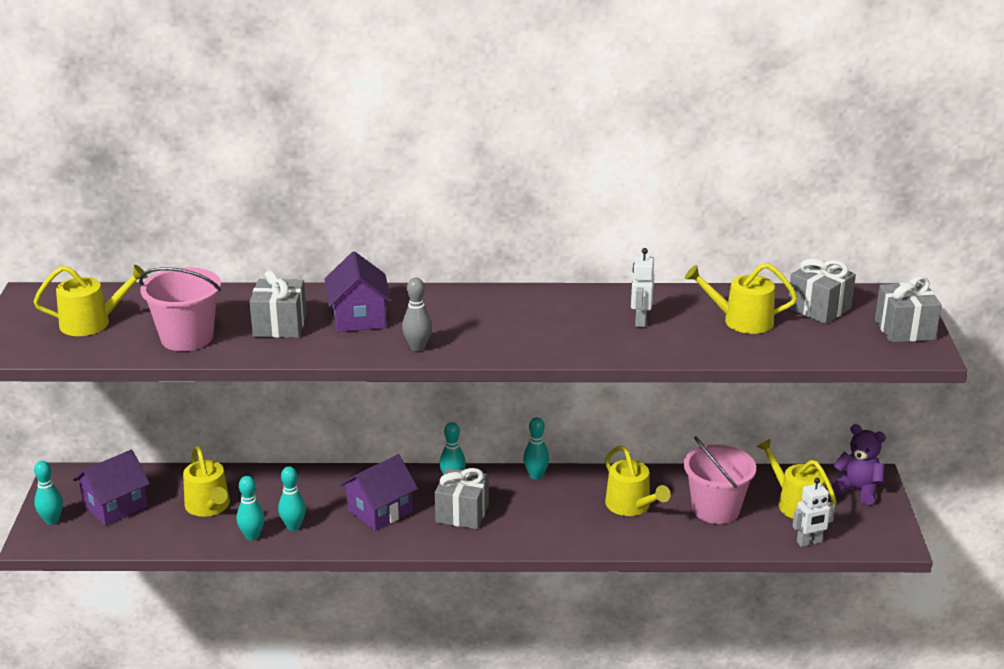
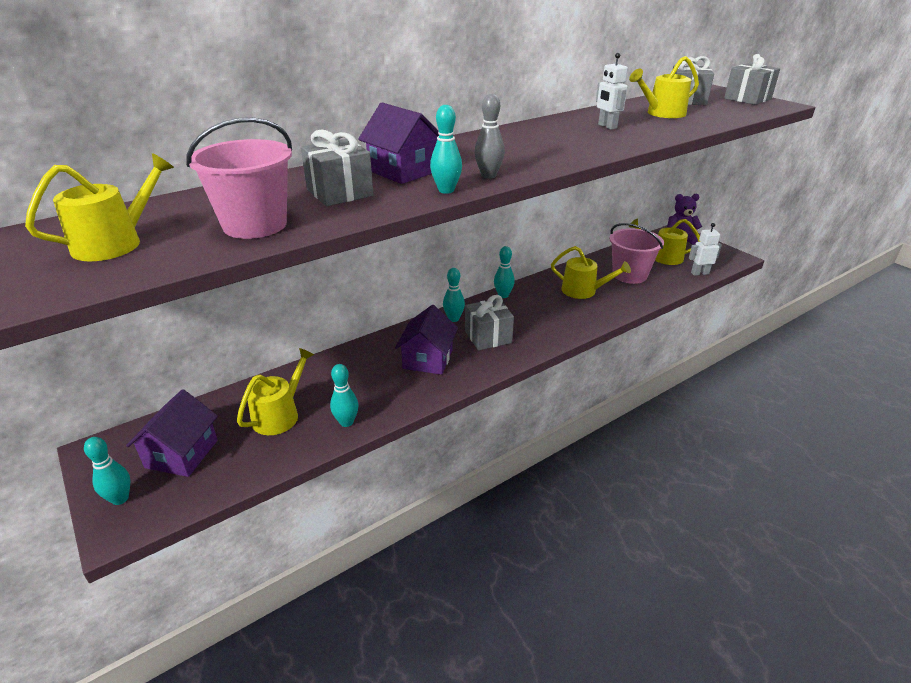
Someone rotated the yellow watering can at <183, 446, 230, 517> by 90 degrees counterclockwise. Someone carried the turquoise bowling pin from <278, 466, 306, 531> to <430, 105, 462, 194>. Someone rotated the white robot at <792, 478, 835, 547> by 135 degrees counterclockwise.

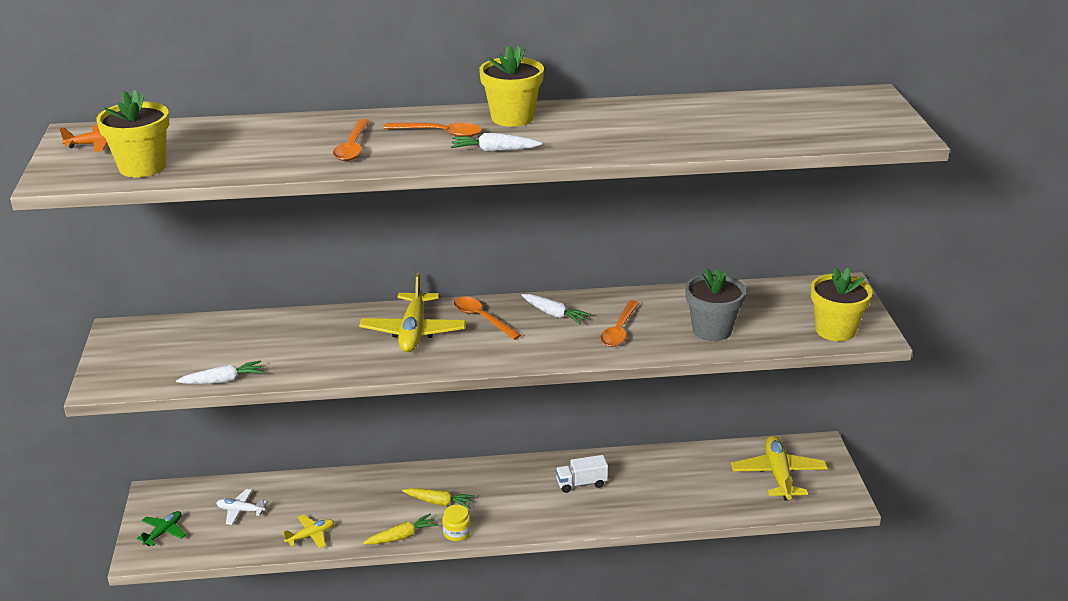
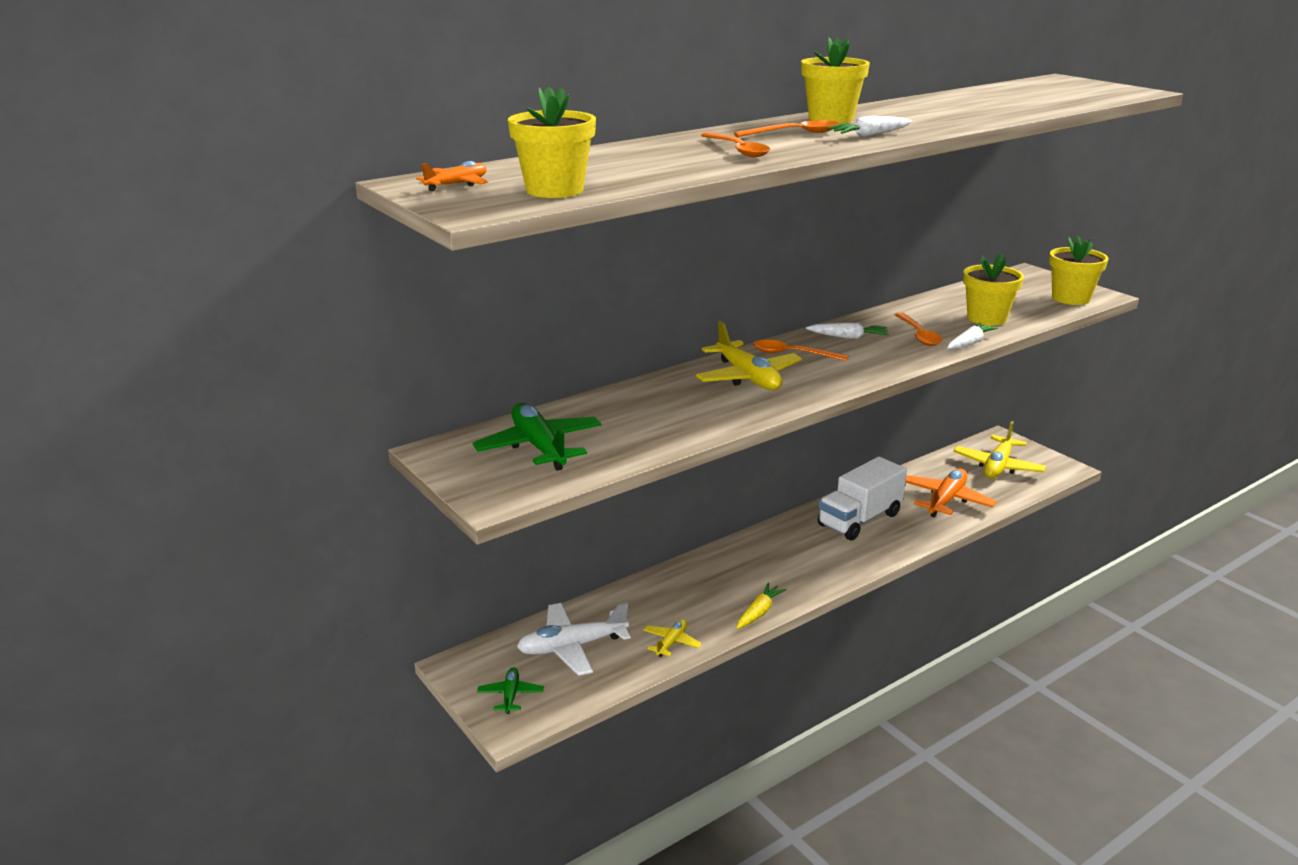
Someone repainted the grey flower pot at <685, 268, 746, 341>, which became the yellow flower pot at <963, 254, 1024, 326>. Someone carried the white carrot from <176, 360, 264, 384> to <947, 322, 998, 350>. Someone rotated the yellow plane at <731, 436, 828, 501> by 120 degrees counterclockwise. Someone scaled the white truck at <556, 455, 608, 493> by 1.88. Someone took away the yellow carrot at <402, 488, 475, 508>. Someone scaled the white plane at <216, 489, 267, 525> by 1.87. Someone took away the yellow jar at <442, 505, 471, 541>. Someone put down the green plane at <472, 403, 602, 471>. Someone put down the orange plane at <905, 468, 997, 517>.

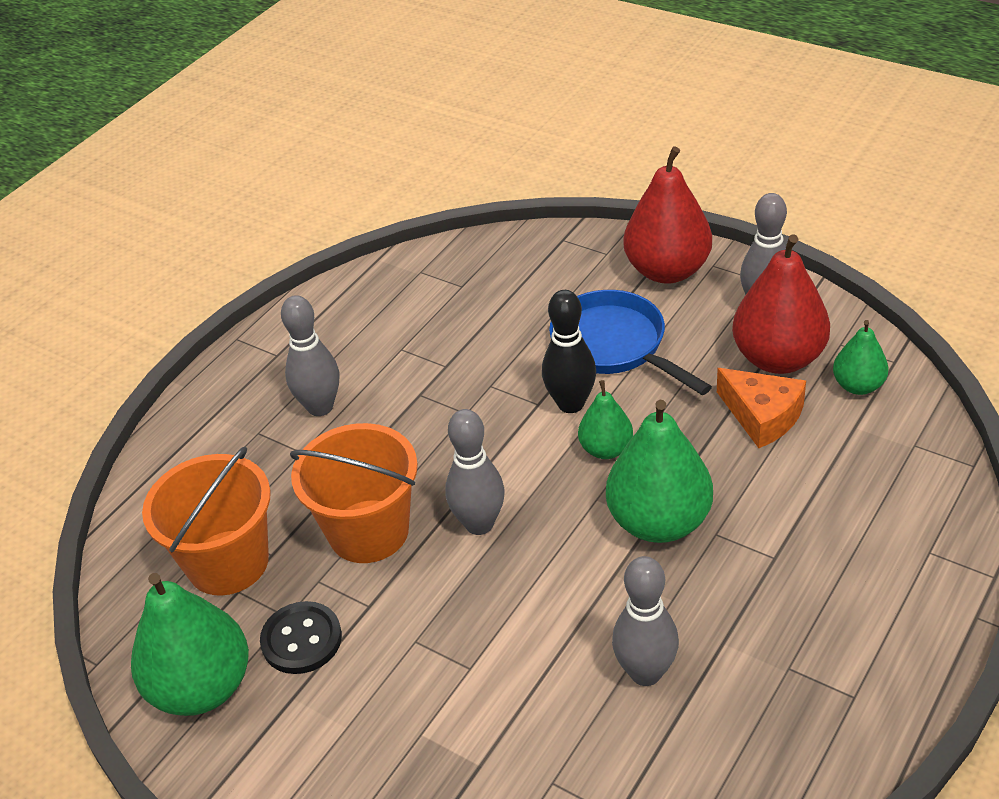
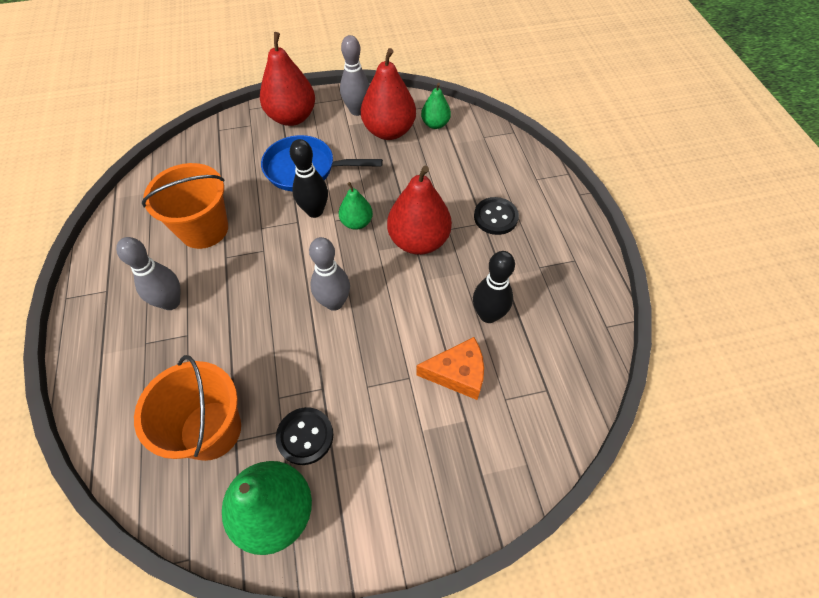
Someone carried the orange cheese from <717, 368, 806, 448> to <416, 337, 484, 400>. Someone repainted the green pear at <606, 400, 713, 543>, which became the red pear at <387, 166, 452, 255>. Someone carried the orange bucket from <290, 423, 418, 563> to <142, 163, 228, 249>. Someone repainted the grey bowling pin at <612, 556, 679, 686>, which became the black bowling pin at <473, 251, 515, 323>. Someone put down the black button at <474, 197, 519, 235>.

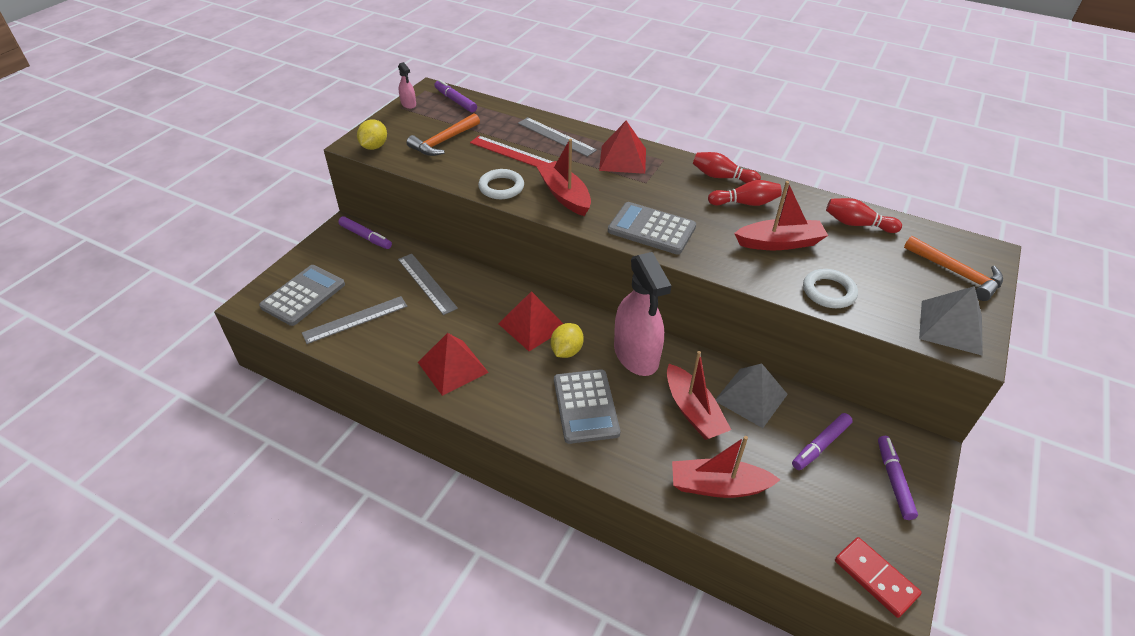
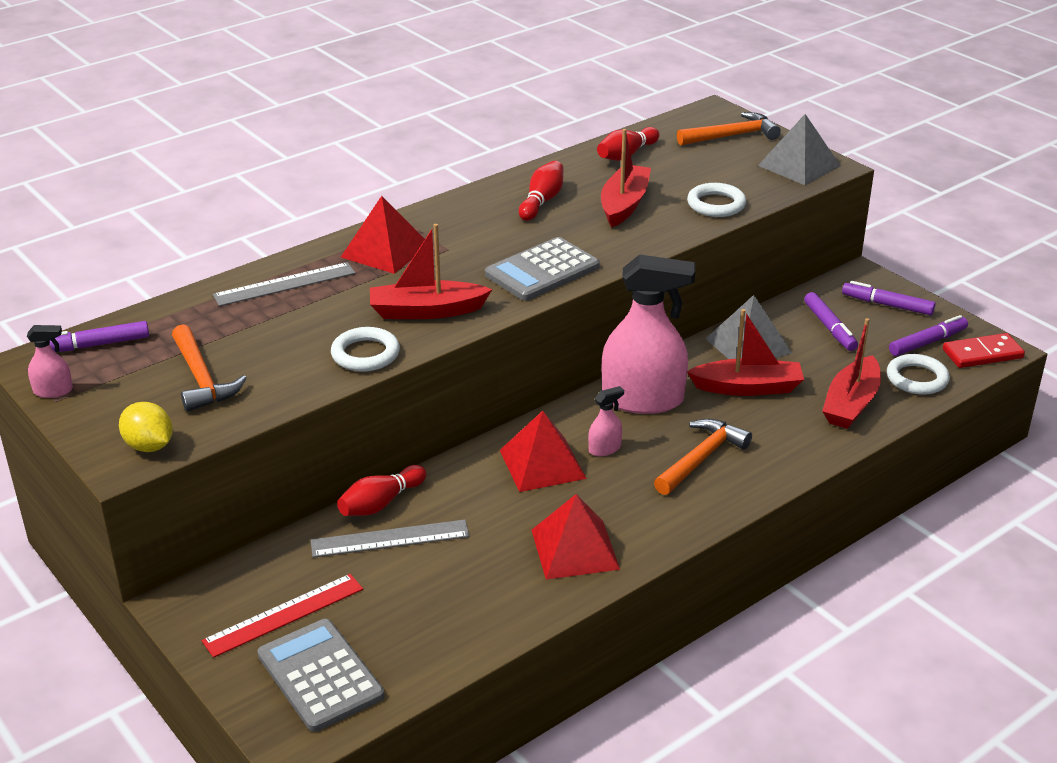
Someone carried the red ruler from <470, 136, 553, 167> to <202, 574, 363, 658>. Someone carried the red bowling pin from <693, 152, 761, 183> to <337, 465, 426, 516>. Someone carried the purple marker from <338, 216, 392, 249> to <889, 315, 968, 356>. Someone took away the grey ruler at <302, 296, 407, 344>. Someone swapped the yellow lemon at <551, 323, 584, 358> for the pink spray bottle at <588, 386, 624, 456>. Someone swapped the grey calculator at <554, 369, 620, 444> for the orange hammer at <654, 419, 752, 495>. Someone put down the white ring at <887, 354, 950, 395>.

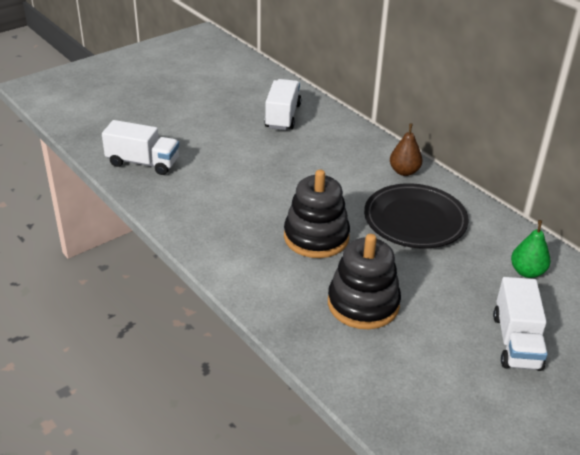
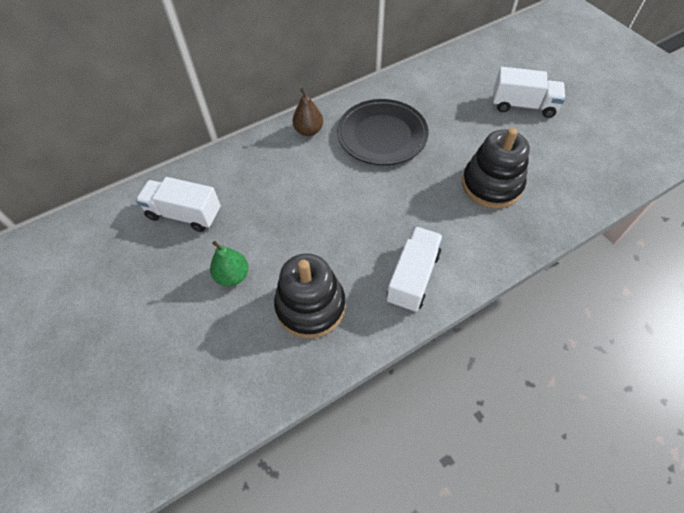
Someone carried the white truck from <102, 120, 179, 175> to <387, 227, 443, 312>. Someone carried the black stacking toy from <284, 170, 350, 258> to <274, 253, 346, 339>. Someone carried the green pear from <511, 220, 551, 278> to <210, 241, 249, 286>.

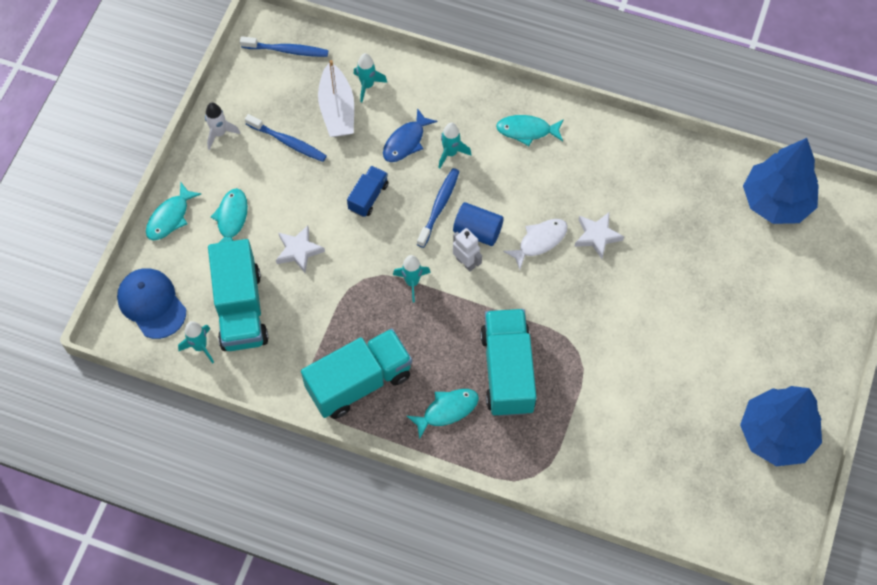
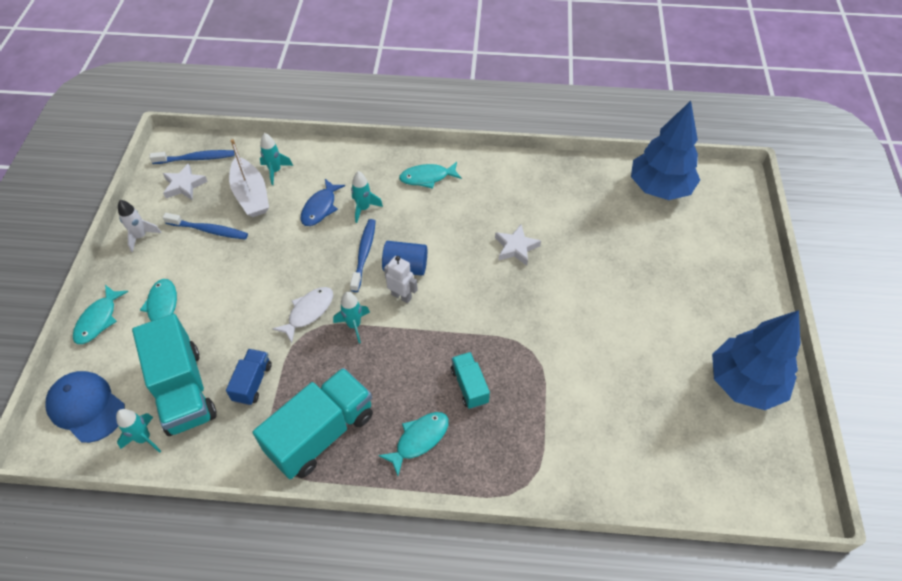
Someone carried the blue truck from <347, 166, 388, 217> to <226, 349, 272, 405>. Someone carried the white fish from <503, 219, 568, 270> to <273, 287, 333, 343>. Someone carried the white star from <276, 225, 325, 273> to <163, 163, 208, 200>. Someone scaled the turquoise truck at <480, 309, 536, 416> by 0.51.

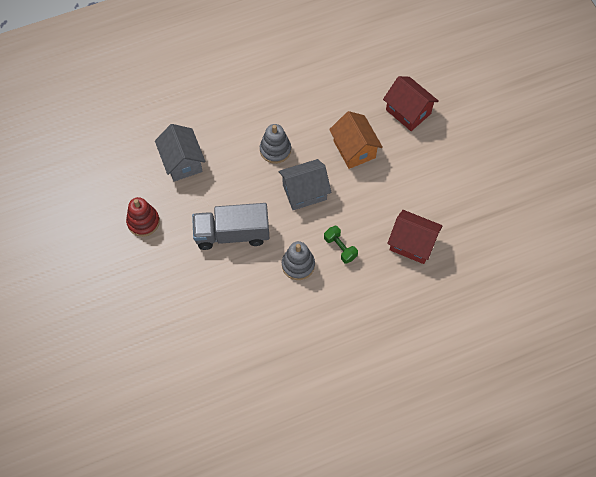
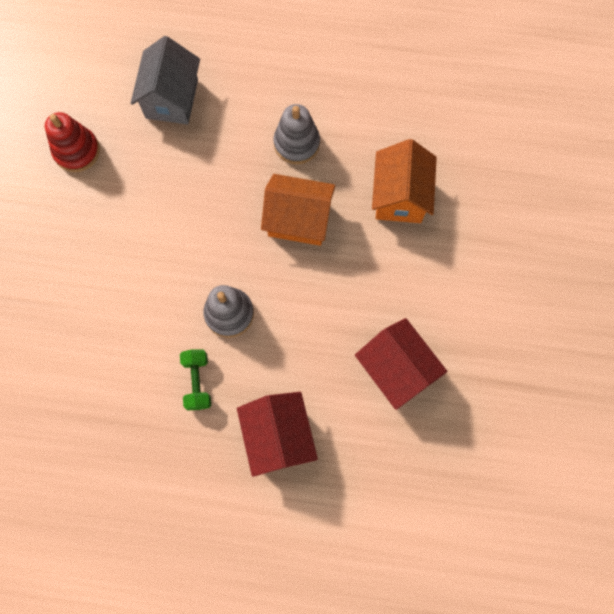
Someone carried the red house from <383, 76, 439, 131> to <237, 392, 318, 477>. Someone repainted the grey house at <279, 159, 331, 210>, which became the orange house at <261, 174, 335, 246>. Someone took away the grey truck at <192, 203, 269, 250>. Someone carried the green dumbbell from <324, 226, 358, 264> to <180, 349, 211, 410>.

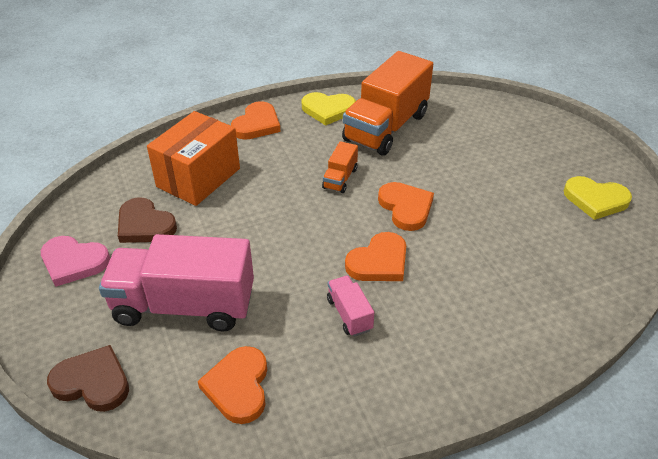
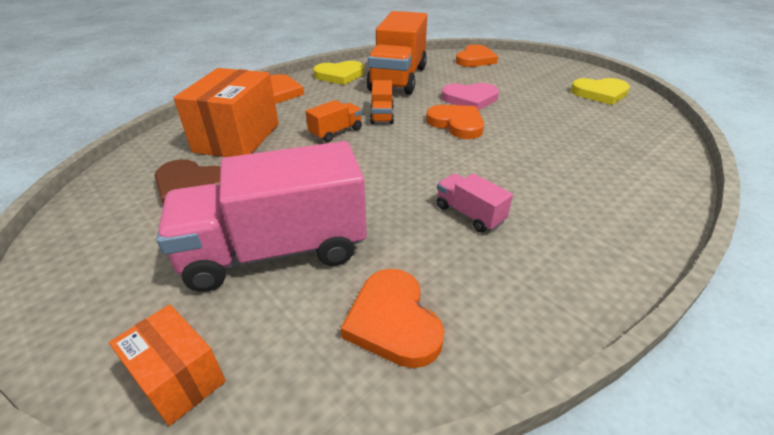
Someone carried the orange heart from <345, 232, 406, 281> to <456, 45, 498, 67>. Someone carried the pink heart from <41, 236, 110, 287> to <442, 83, 499, 110>. Someone swapped the brown heart at <47, 345, 129, 412> for the orange box at <109, 304, 226, 426>. Someone put down the orange truck at <306, 100, 362, 142>.

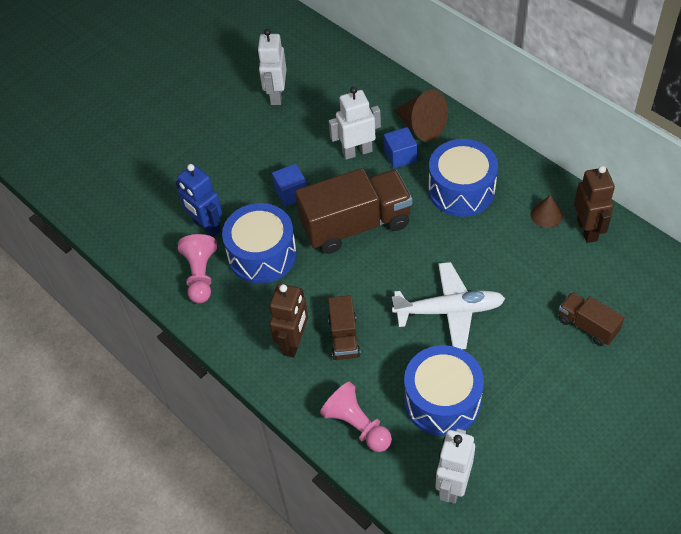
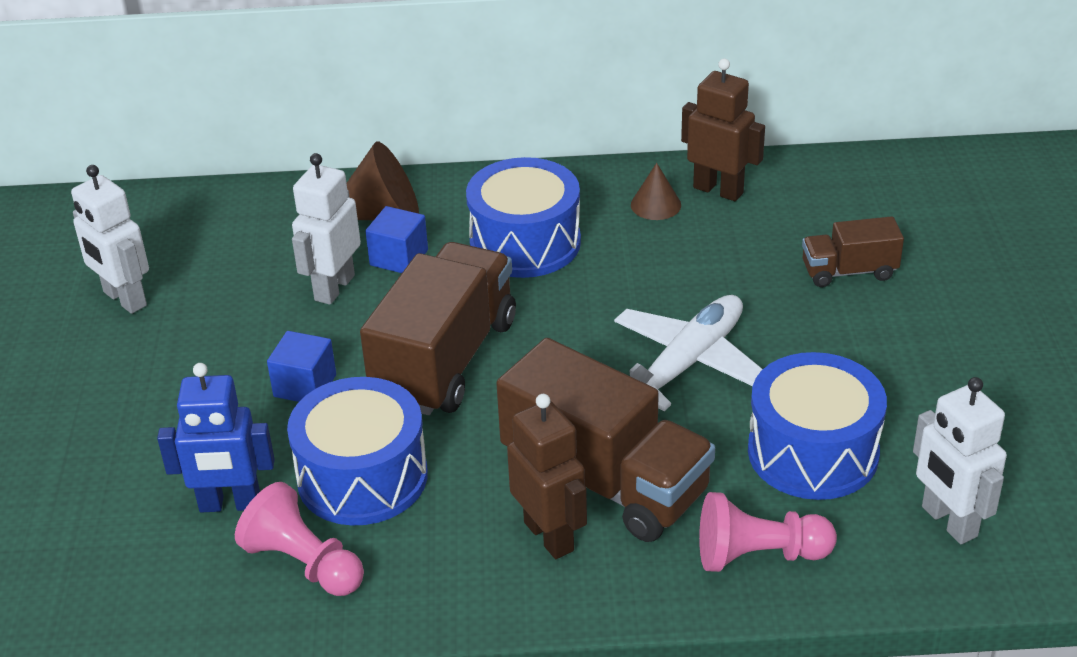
Someone scaled the brown truck at <328, 295, 361, 360> by 1.95.

